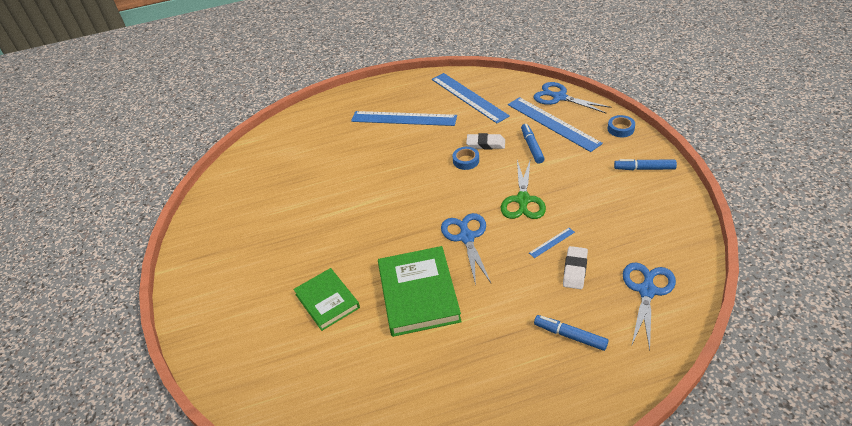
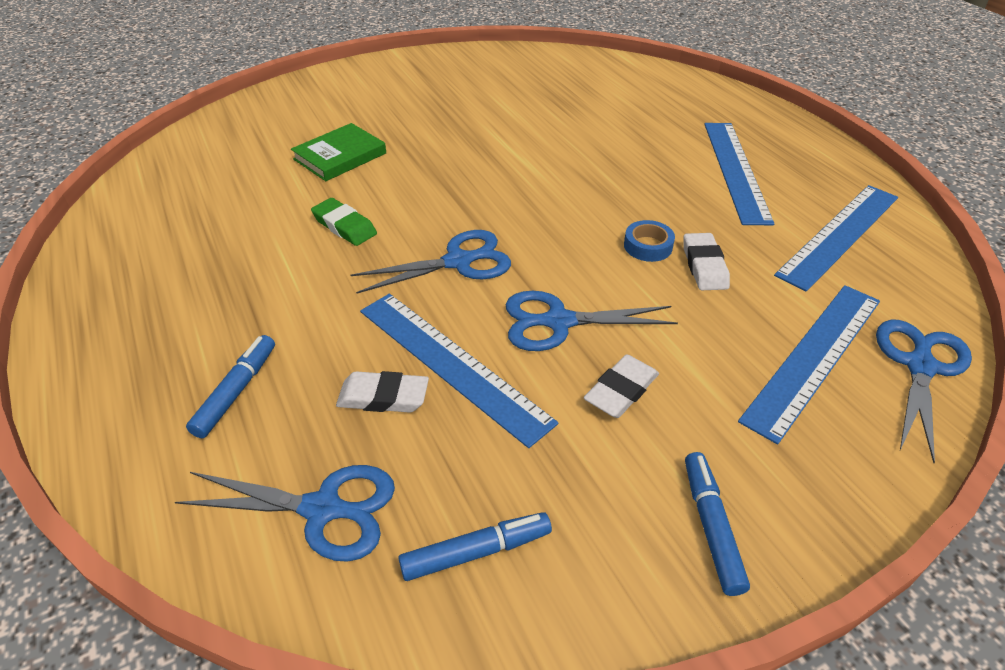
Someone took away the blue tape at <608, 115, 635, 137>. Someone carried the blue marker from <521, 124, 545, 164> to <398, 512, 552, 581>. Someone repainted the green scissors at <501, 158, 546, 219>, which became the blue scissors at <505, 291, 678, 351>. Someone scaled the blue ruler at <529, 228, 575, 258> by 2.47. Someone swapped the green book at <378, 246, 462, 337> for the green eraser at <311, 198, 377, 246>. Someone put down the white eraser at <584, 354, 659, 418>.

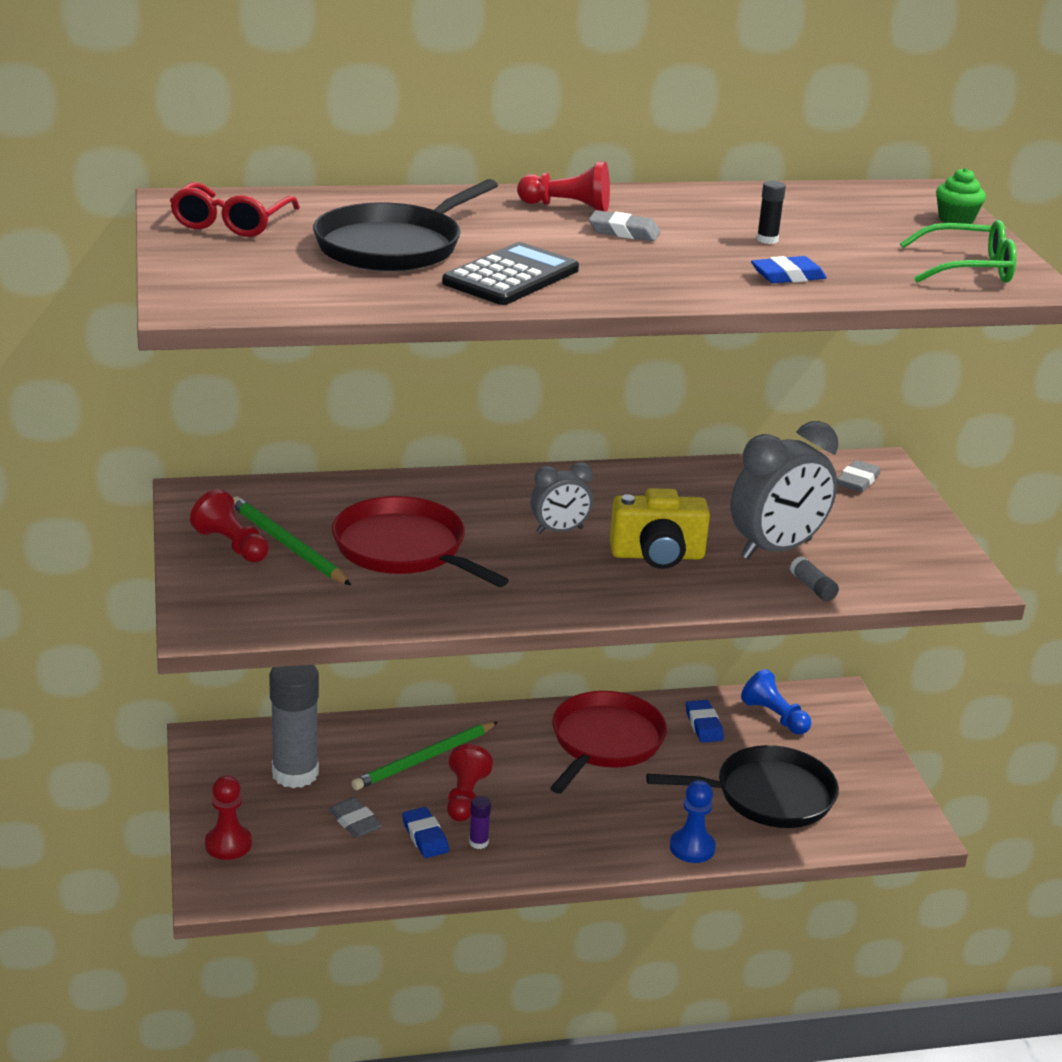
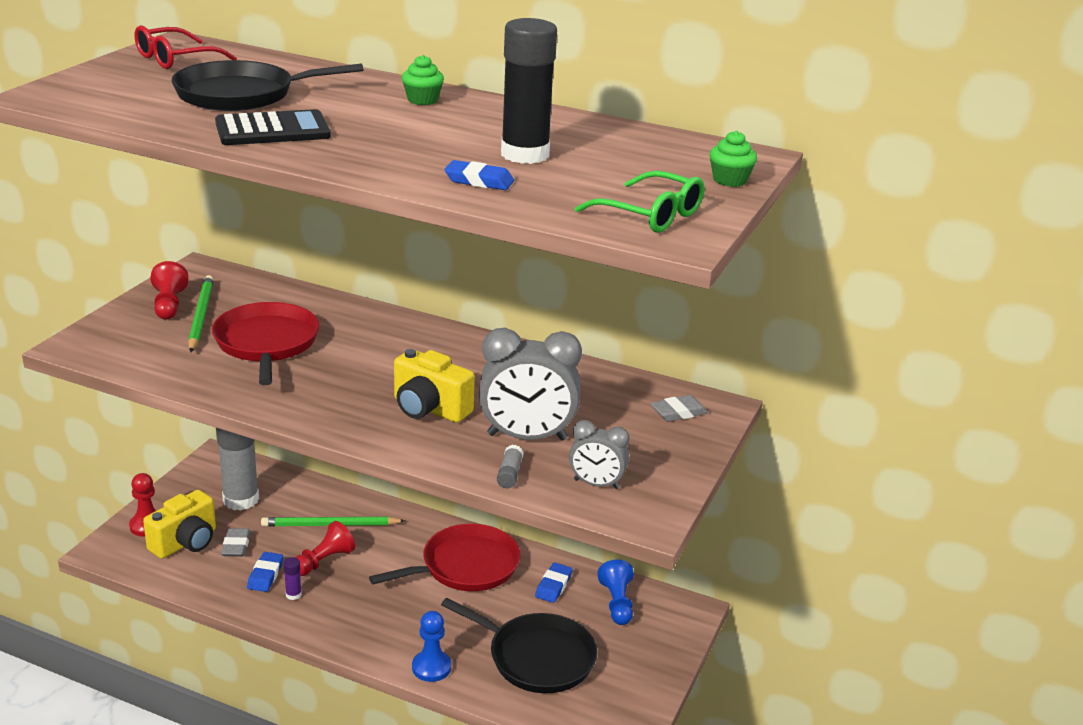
Someone swapped the red pawn at <517, 162, 610, 212> for the green cupcake at <402, 55, 444, 105>. Someone scaled the black glue stick at <757, 181, 786, 244> by 2.48. Someone took away the grey eraser at <589, 210, 660, 241>. Someone carried the grey clock from <530, 462, 593, 534> to <569, 420, 630, 489>. Someone put down the yellow camera at <143, 490, 216, 559>.

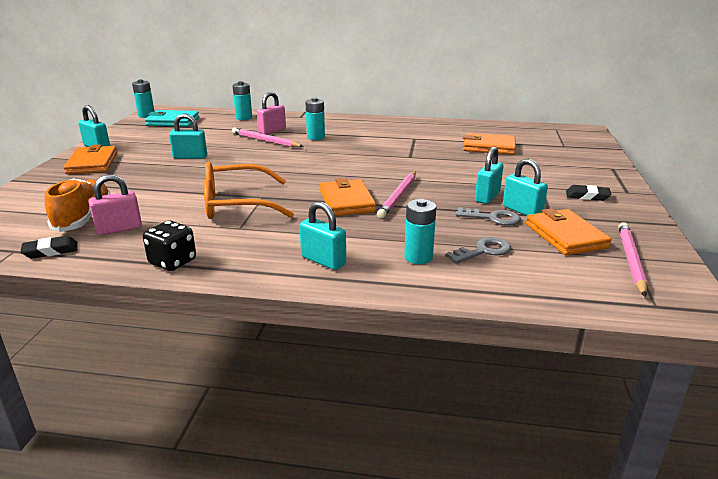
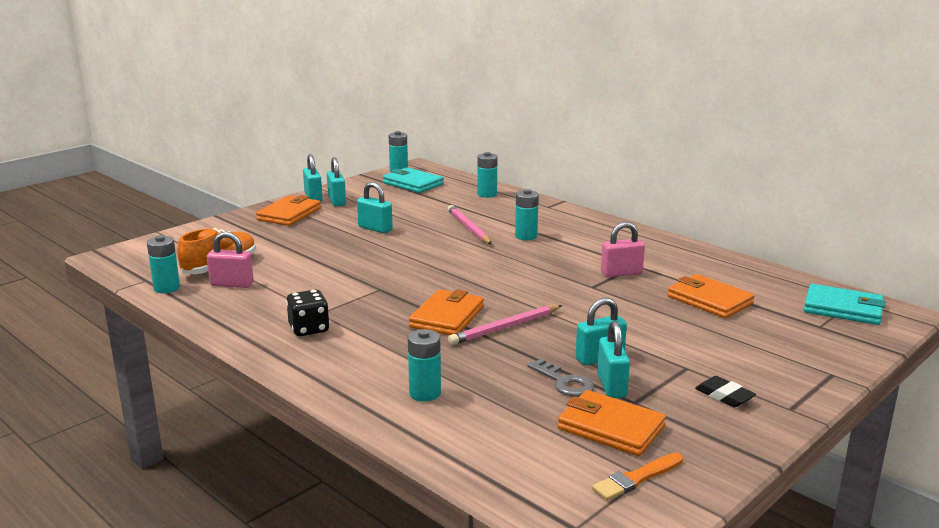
Someone carried the pink padlock from <257, 92, 286, 135> to <601, 222, 645, 277>. Someone took away the orange glasses at <204, 162, 294, 219>. Someone carried the turquoise padlock from <300, 201, 346, 270> to <327, 157, 346, 206>. Someone rotated the orange wallet at <526, 208, 612, 256> by 75 degrees counterclockwise. Someone carried the black dice from <143, 221, 196, 271> to <286, 289, 330, 336>. Someone swapped the pink pencil at <618, 222, 648, 297> for the orange brush at <592, 453, 683, 501>. Someone swapped the black eraser at <20, 236, 78, 259> for the turquoise battery at <147, 235, 180, 293>. Someone took away the grey key at <446, 237, 511, 264>. Someone put down the turquoise wallet at <804, 284, 886, 325>.

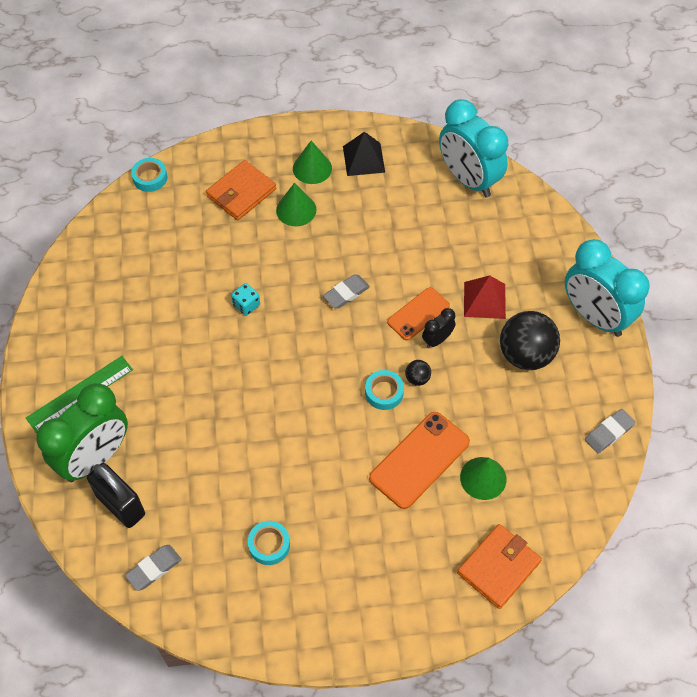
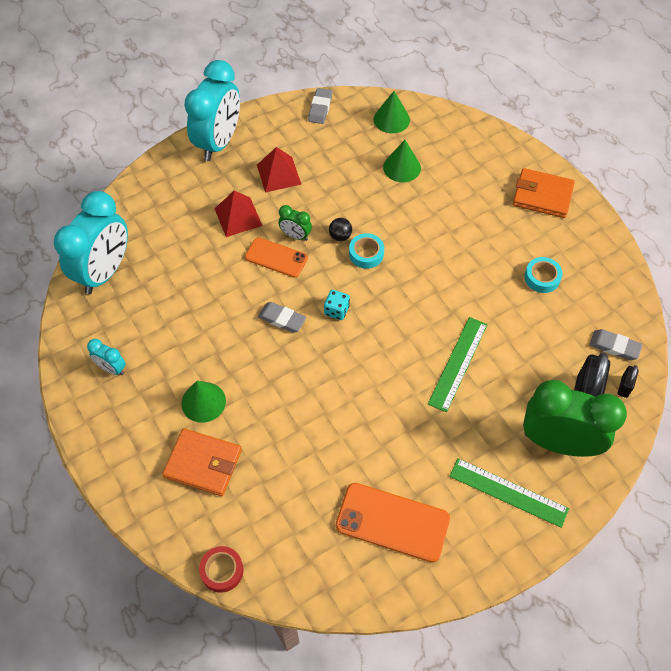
Someone swapped the black pyramid at <343, 132, 385, 176> for the turquoise clock at <87, 339, 126, 375>. Someone carried the green cone from <293, 141, 332, 184> to <374, 91, 410, 133>. Someone repainted the turquoise tape at <131, 158, 167, 192>, which became the red tape at <199, 546, 244, 593>. Someone carried the turquoise dice from <231, 283, 260, 316> to <324, 290, 350, 320>. Someone repainted the black clock at <422, 308, 456, 348>, which became the green clock at <279, 205, 312, 241>. Someone swapped the black ball at <500, 311, 560, 370> for the red pyramid at <257, 147, 302, 193>. Someone rotated the grey eraser at <585, 409, 635, 453> by 75 degrees clockwise. Someone carried the orange phone from <369, 412, 470, 509> to <336, 483, 450, 562>. Someone carried the orange wallet from <457, 524, 542, 609> to <513, 168, 575, 218>. Someone put down the green ruler at <428, 317, 488, 413>. Someone put down the black padlock at <618, 365, 639, 398>.

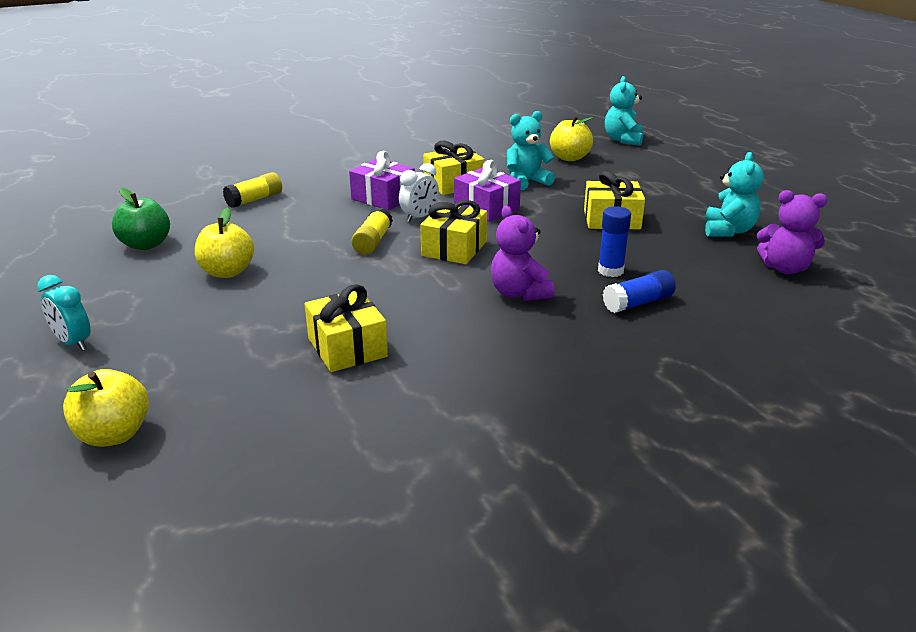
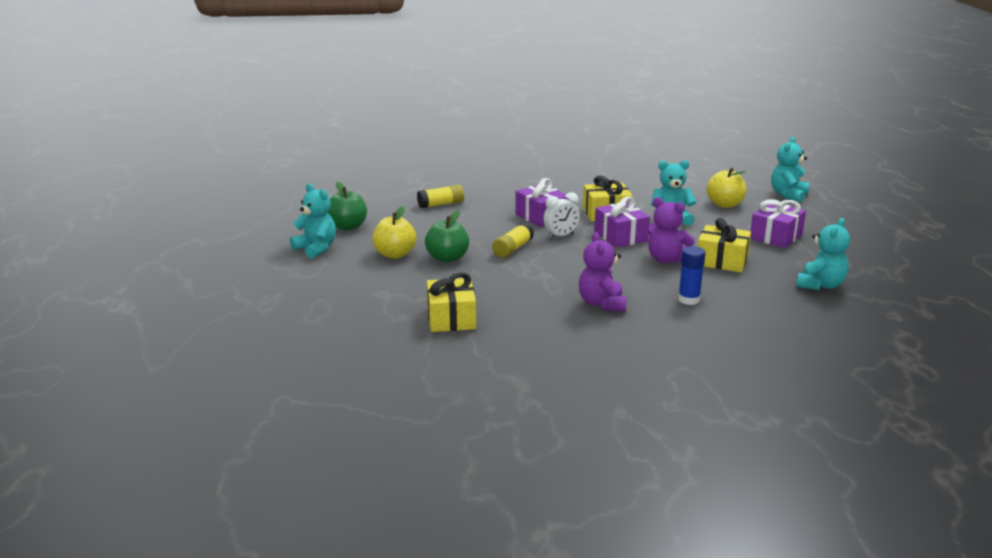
Someone carried the purple teddy bear from <757, 190, 828, 274> to <648, 197, 695, 263>. Someone took away the yellow gift at <420, 200, 487, 264>. Someone took away the blue glue stick at <603, 270, 676, 313>. Someone took away the turquoise clock at <37, 275, 91, 351>. Someone took away the yellow apple at <63, 369, 149, 447>. Someone put down the turquoise teddy bear at <290, 184, 336, 258>. Someone put down the purple gift at <750, 199, 806, 248>. Someone put down the green apple at <425, 210, 469, 262>.

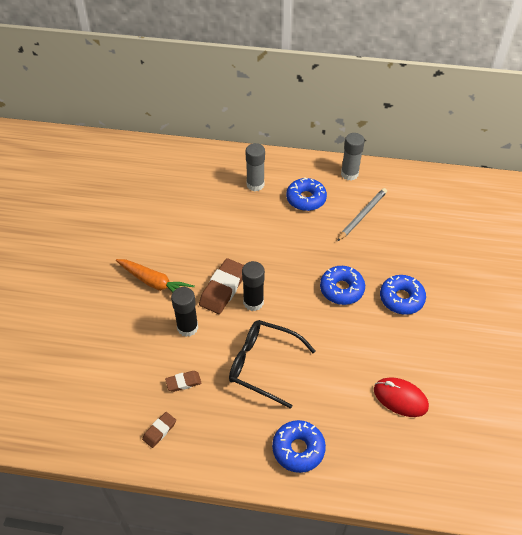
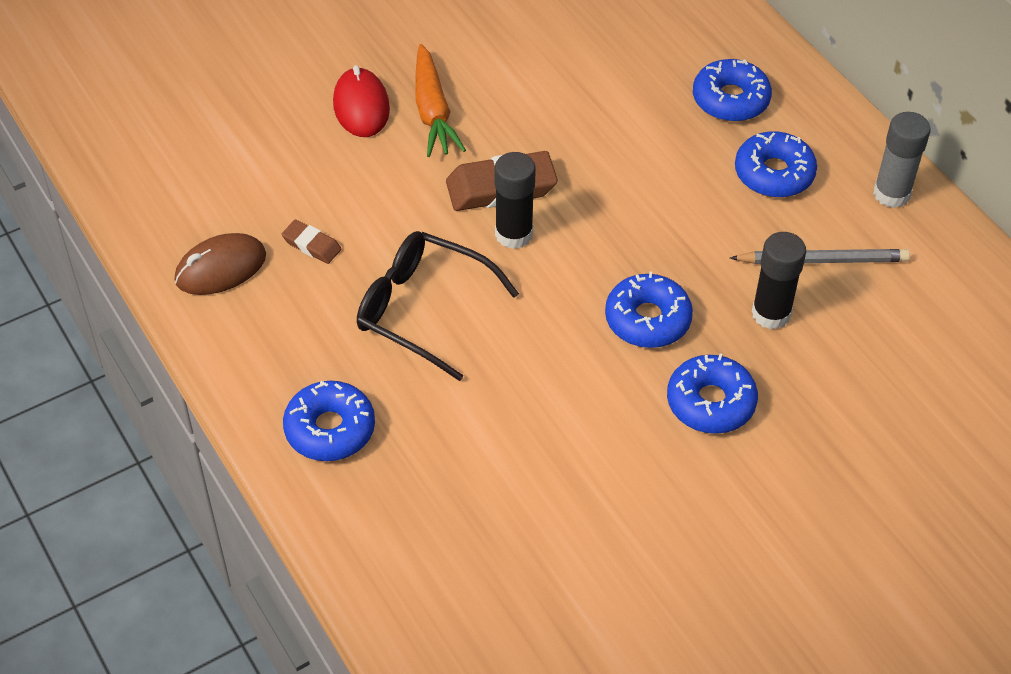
Someone swapped the grey glue stick at <246, 143, 265, 191> for the blue donut at <693, 59, 772, 122>. Someone carried the black glue stick from <171, 287, 198, 337> to <752, 232, 806, 329>. Someone rotated the black glasses at <229, 320, 315, 409> by 45 degrees counterclockwise. Someone carried the red mouse from <374, 377, 429, 417> to <333, 65, 390, 137>. Someone swapped the brown eraser at <142, 412, 176, 448> for the brown mouse at <175, 233, 266, 295>.

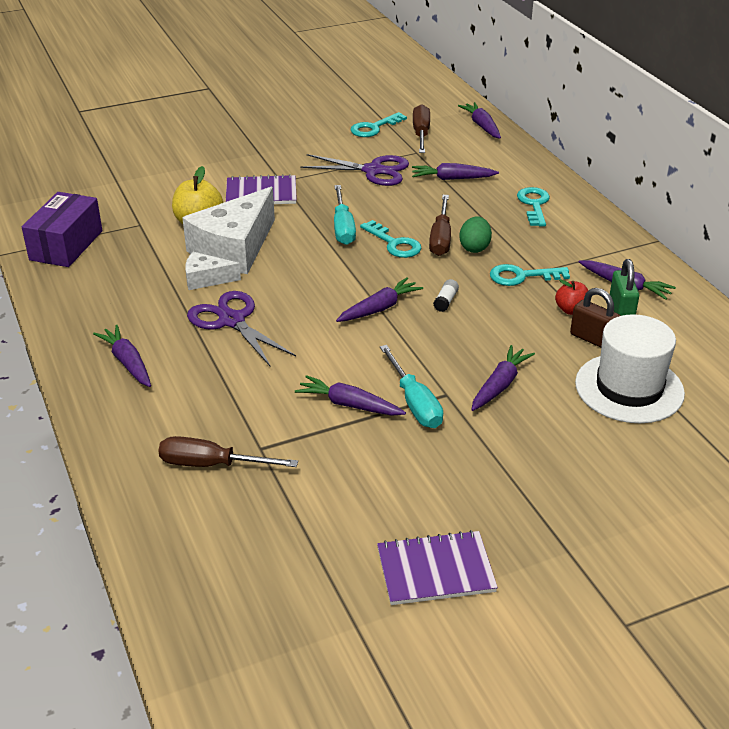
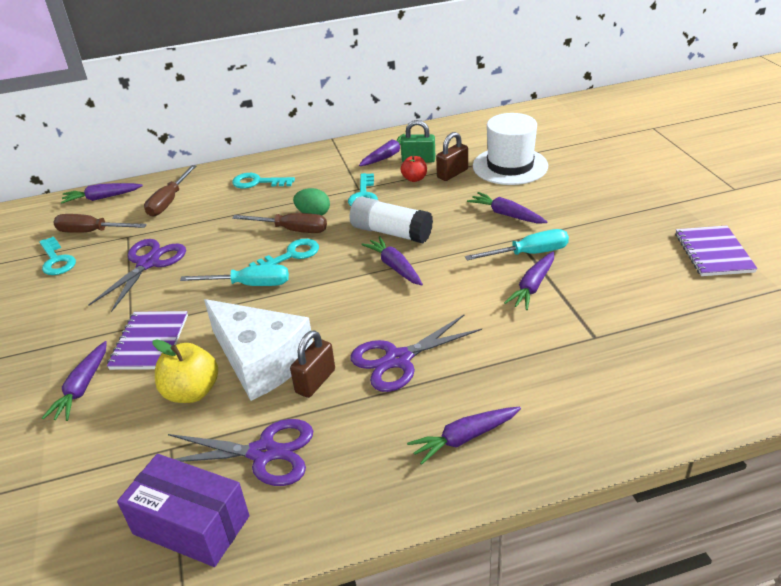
Someone carried the purple carrot from <412, 163, 499, 180> to <42, 341, 107, 421>. Someone swapped the white cheese at <185, 252, 241, 290> for the brown padlock at <290, 330, 335, 398>. Someone scaled the white glue stick at <433, 279, 459, 312> by 2.38. Someone carried the brown screwdriver from <158, 436, 298, 467> to <144, 165, 196, 217>. Someone put down the purple scissors at <168, 419, 313, 486>.

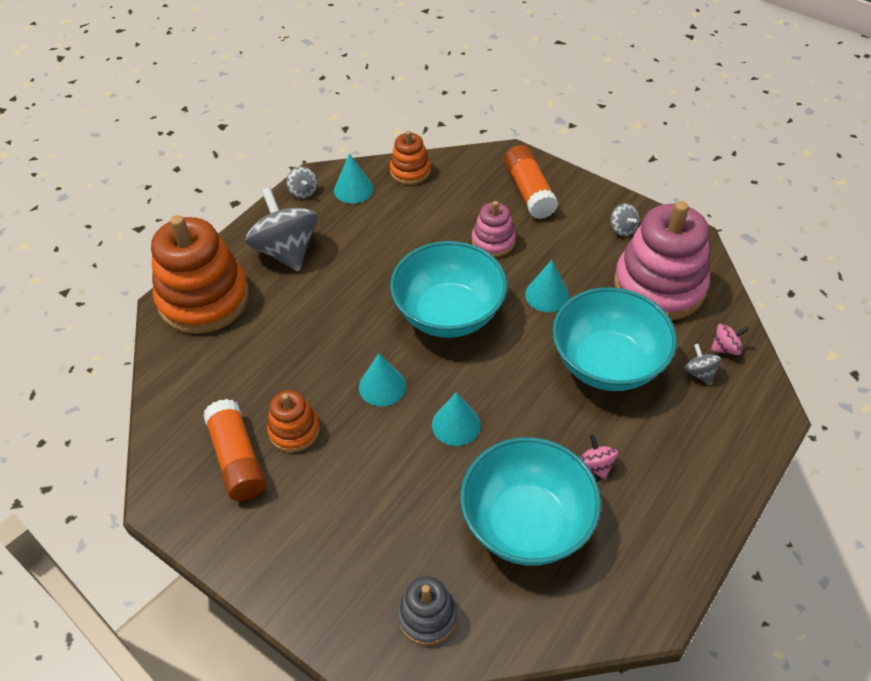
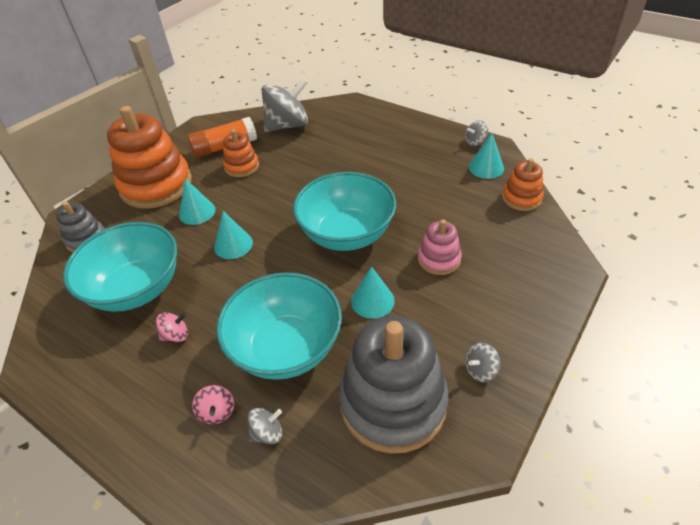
Someone took away the orange glue stick at <504, 145, 558, 219>. Someone carried the grey spinning top from <245, 187, 318, 271> to <262, 78, 308, 132>. Someone repainted the pink stacking toy at <614, 201, 710, 320>, which became the grey stacking toy at <339, 316, 449, 454>. Someone carried the orange stacking toy from <151, 215, 249, 334> to <107, 106, 192, 209>. Someone carried the pink spinning top from <711, 324, 749, 355> to <192, 385, 234, 424>. Someone carried the turquoise cone from <359, 353, 406, 406> to <179, 178, 215, 225>.

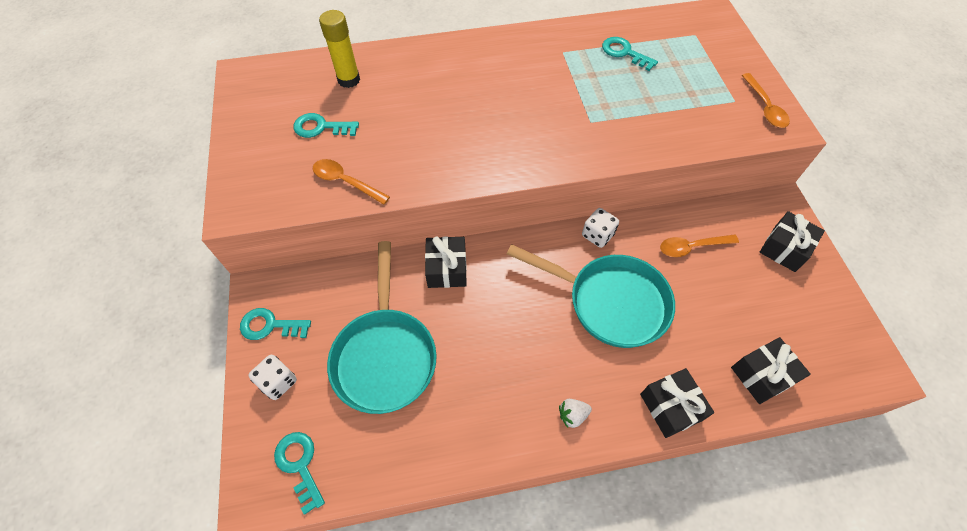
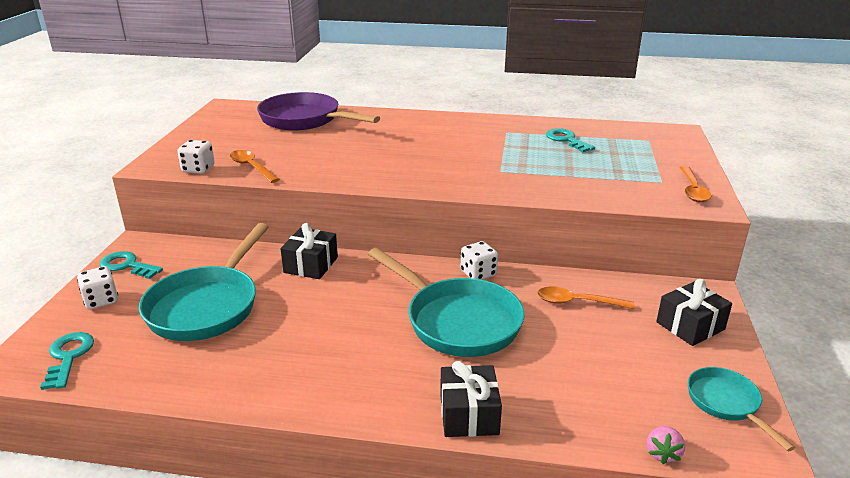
Someone swapped the yellow glue stick at <319, 10, 360, 88> for the purple pan at <257, 92, 380, 130>. Someone took away the turquoise key at <294, 113, 359, 138>. Someone took away the black gift at <731, 337, 811, 404>. Someone took away the white strawberry at <559, 399, 592, 428>. Someone put down the white dice at <177, 140, 215, 174>. Someone put down the turquoise pan at <688, 367, 795, 451>. Someone put down the pink strawberry at <647, 426, 685, 464>.

